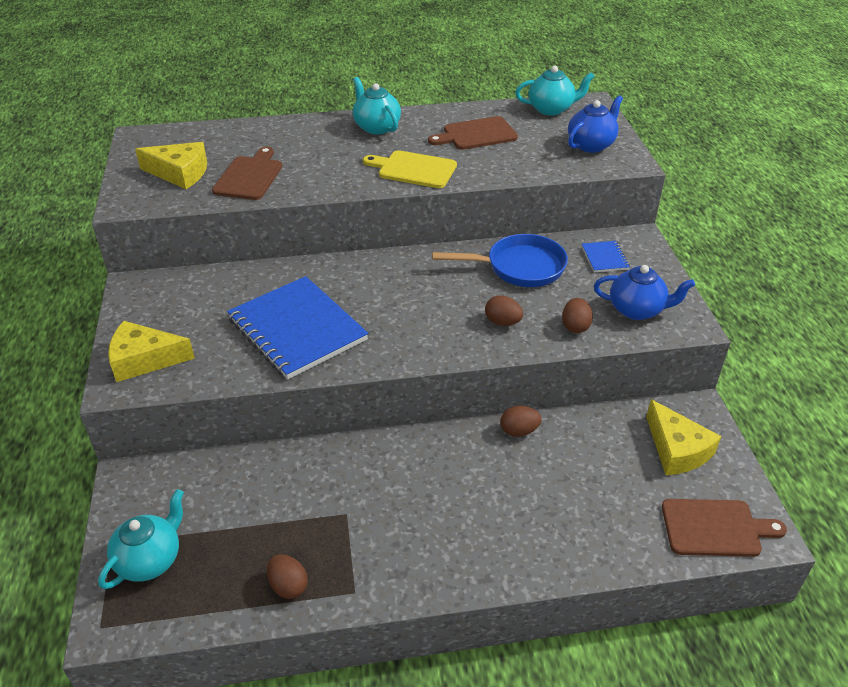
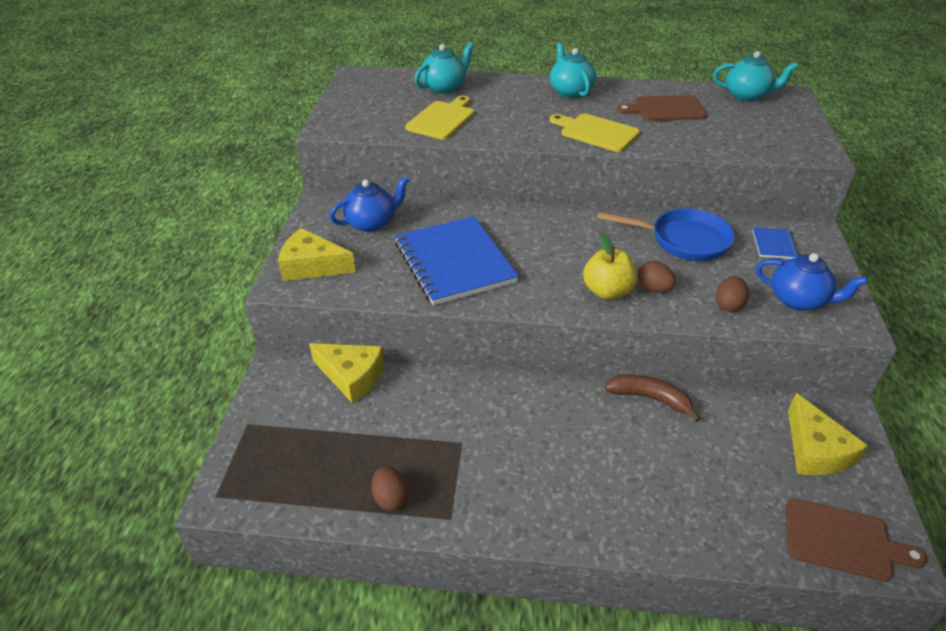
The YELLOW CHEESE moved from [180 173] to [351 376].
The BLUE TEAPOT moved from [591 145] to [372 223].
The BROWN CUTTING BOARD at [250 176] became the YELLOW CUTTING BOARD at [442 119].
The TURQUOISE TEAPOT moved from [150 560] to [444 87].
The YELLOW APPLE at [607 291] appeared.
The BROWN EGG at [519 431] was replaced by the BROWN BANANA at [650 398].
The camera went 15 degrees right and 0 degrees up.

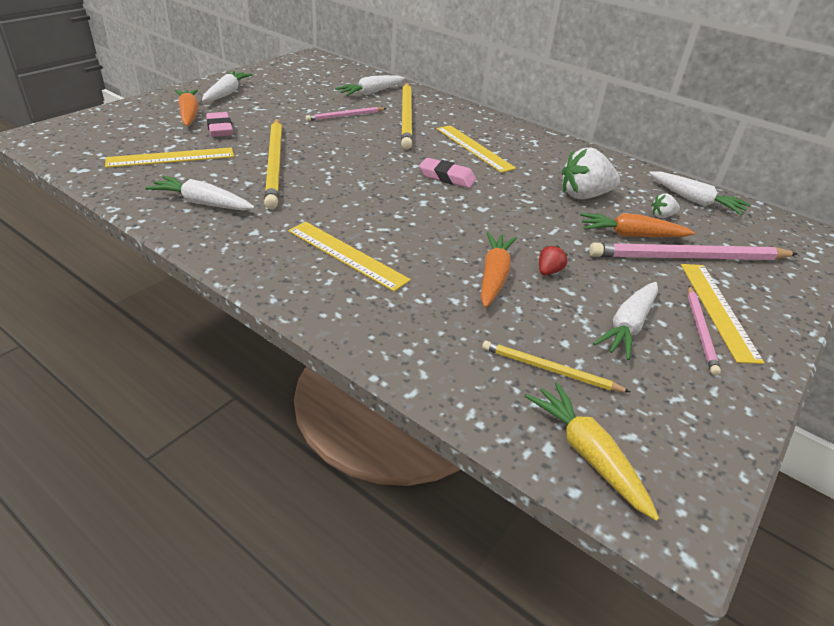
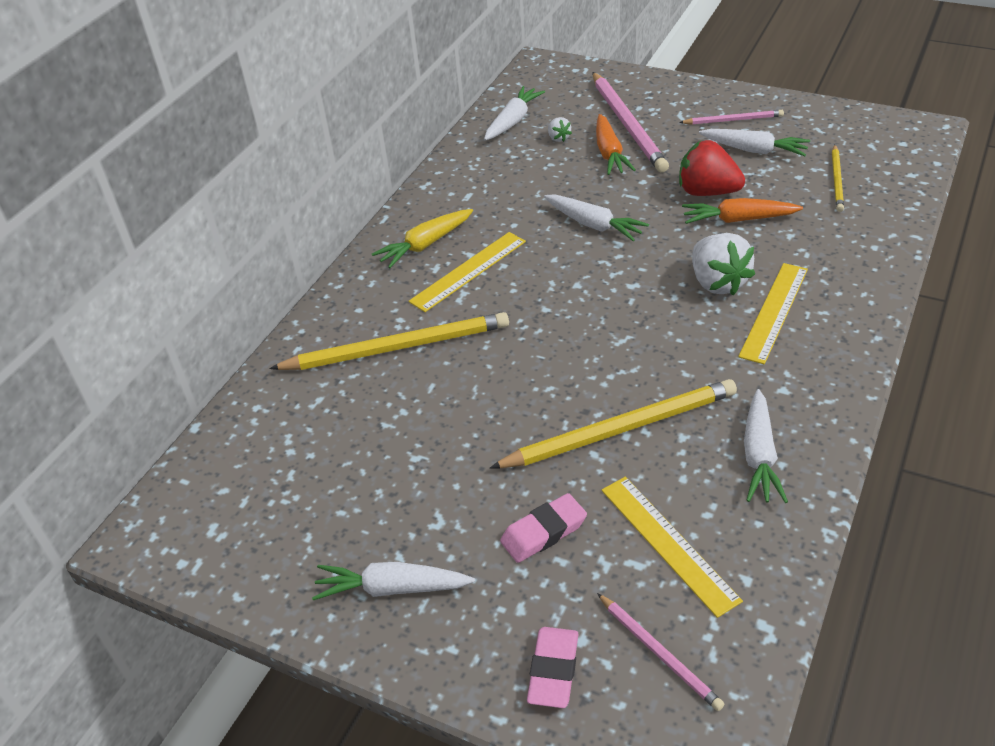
The YELLOW CARROT moved from [588 454] to [425 245].
The PINK ERASER moved from [447 177] to [553 670].
The WHITE CARROT moved from [371 92] to [593 225].
The PINK PENCIL moved from [345 116] to [659 653].
The RED STRAWBERRY at [548 271] changed to 2.13 times the size.
The WHITE STRAWBERRY moved from [584 195] to [717 282].
The ORANGE CARROT at [189 114] disappeared.
The YELLOW RULER at [718 310] disappeared.
The camera went 95 degrees left and 5 degrees up.

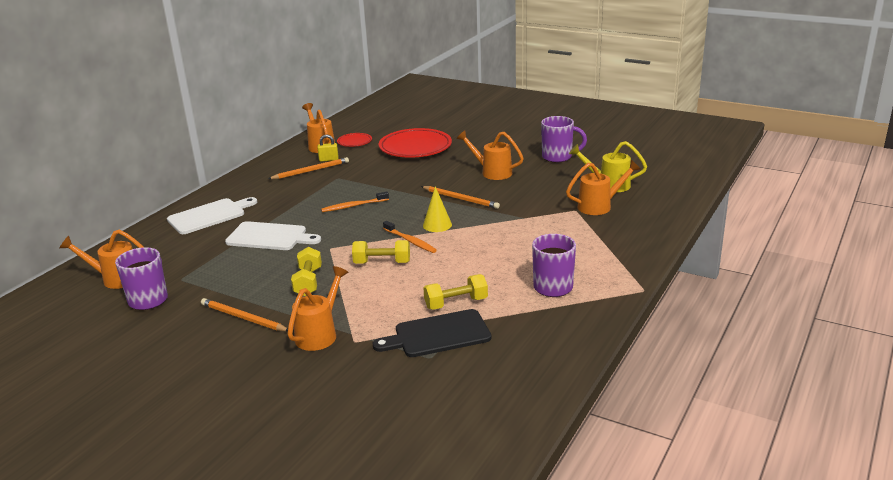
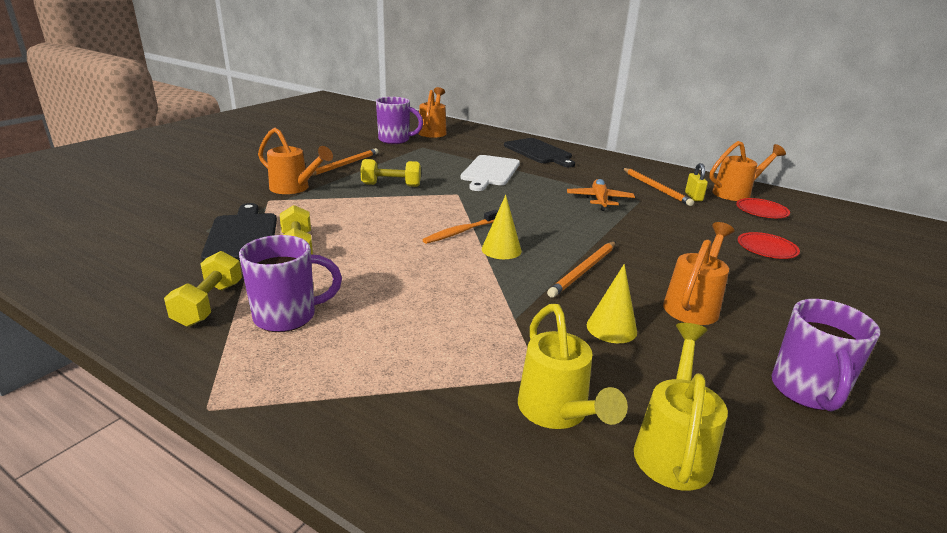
The YELLOW DUMBBELL moved from [382 263] to [209 304].
The WHITE CUTTING BOARD at [209 216] became the BLACK CUTTING BOARD at [539 152].
The ORANGE WATERING CAN at [599 206] became the YELLOW WATERING CAN at [557 412].
The ORANGE PLANE at [599 200] appeared.
The YELLOW CONE at [611 328] appeared.
The RED PLATE at [415 147] changed to 0.49 times the size.
The ORANGE TOOTHBRUSH at [354 206] disappeared.
The camera went 90 degrees right and 0 degrees up.

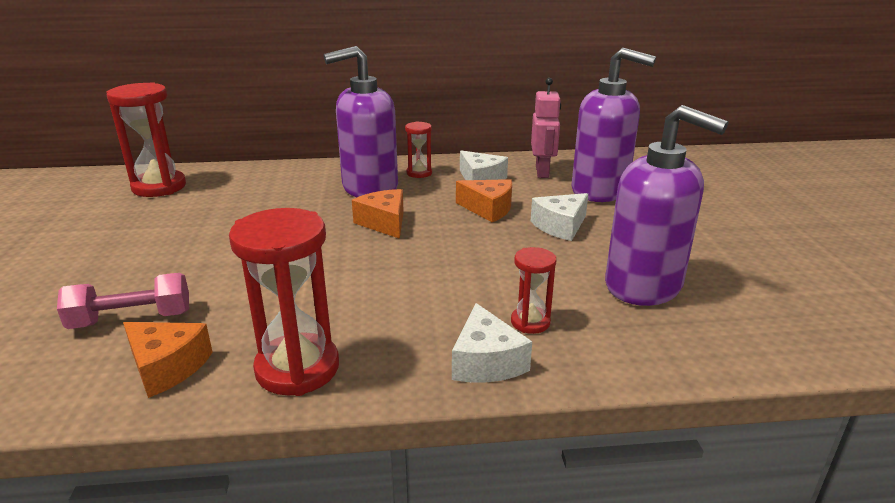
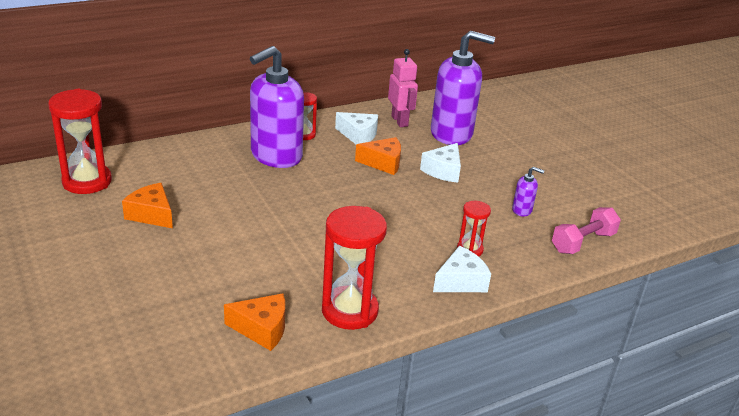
The ORANGE CHEESE moved from [384 223] to [152 214].
The WHITE CHEESE at [486 361] turned 90 degrees counterclockwise.
The PURPLE SOAP DISPENSER at [644 286] changed to 0.41 times the size.
The PINK DUMBBELL moved from [131 319] to [583 242].
The camera went 25 degrees left and 5 degrees up.

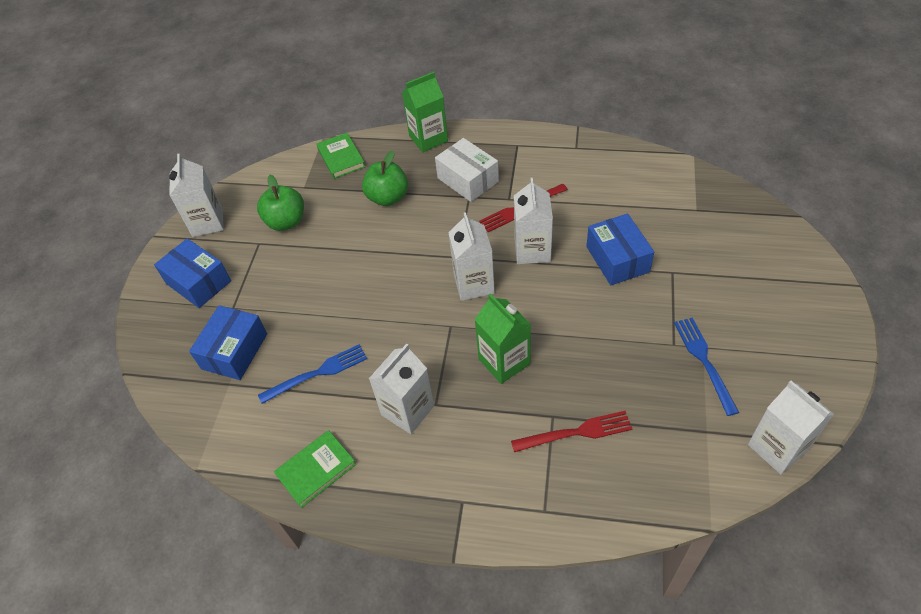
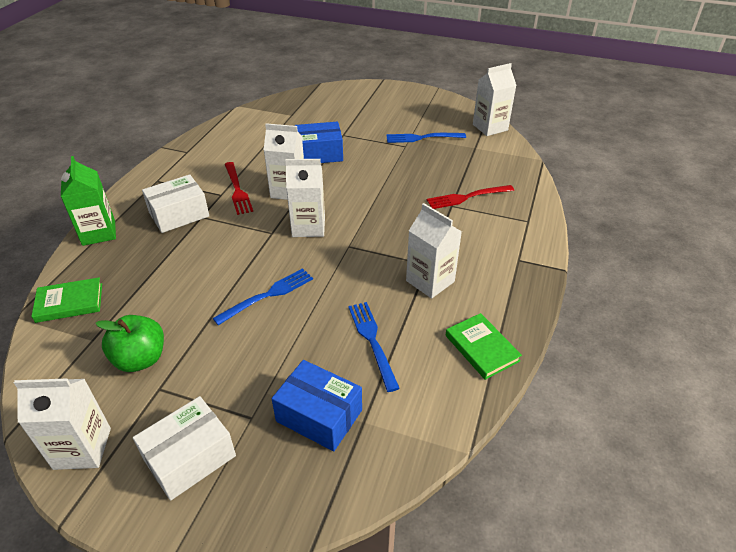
The BLUE BOX at [198 282] became the WHITE BOX at [190 458].
The BLUE FORK at [267 295] appeared.
The RED FORK at [576 432] turned 105 degrees counterclockwise.
The GREEN APPLE at [388 197] disappeared.
The GREEN CARTON at [504 361] disappeared.
The camera went 85 degrees left and 10 degrees down.

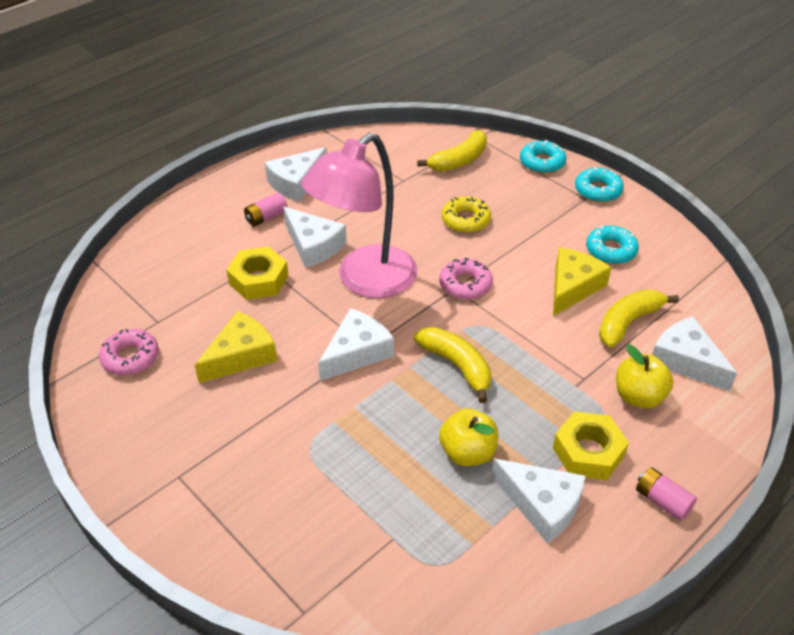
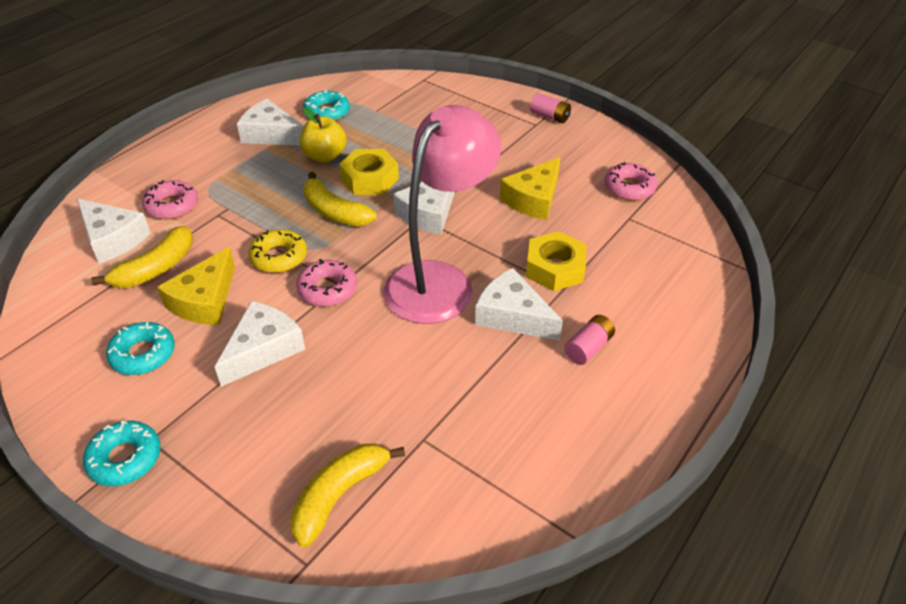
The YELLOW APPLE at [638 396] was replaced by the PINK DONUT at [172 206].
The WHITE CHEESE moved from [296 183] to [263 349].
The YELLOW DONUT moved from [465 220] to [279 257].
The TURQUOISE DONUT moved from [542 162] to [327 112].
The YELLOW NUT moved from [588 452] to [369 179].
The PINK BATTERY moved from [662 501] to [549 116].
The camera went 170 degrees right and 0 degrees up.

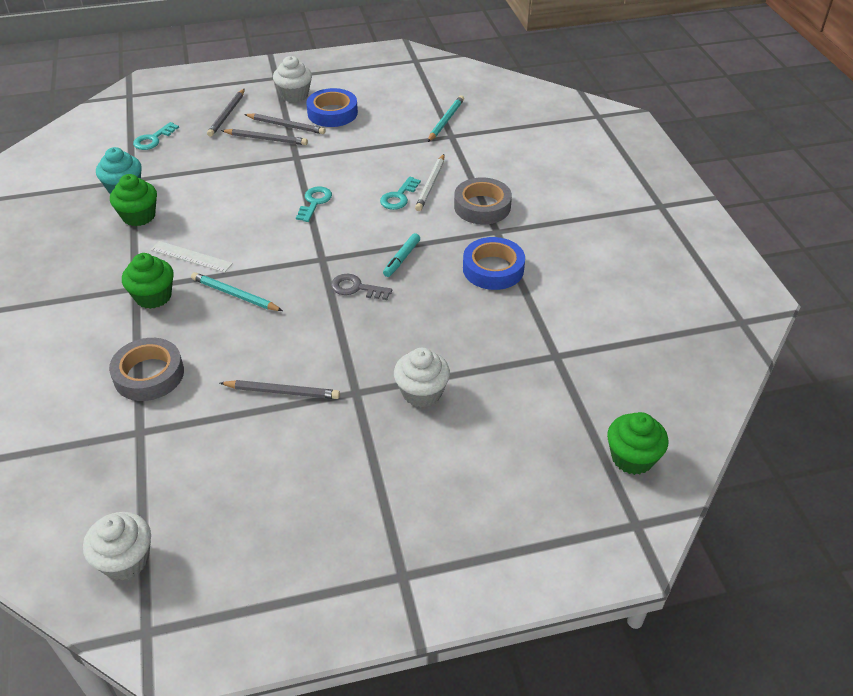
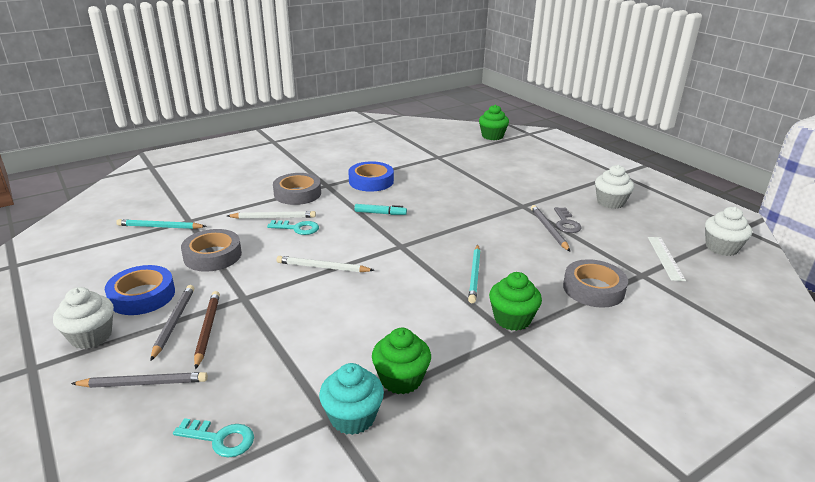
The GREY TAPE at [212 255] appeared.
The GREY PENCIL at [266 139] became the BROWN PENCIL at [207 329].
The TURQUOISE KEY at [314 202] was replaced by the WHITE PENCIL at [323 267].
The GREY KEY moved from [356 288] to [566 223].
The WHITE CUPCAKE moved from [422 392] to [610 202].
The WHITE RULER moved from [191 256] to [665 258].
The camera went 110 degrees left and 15 degrees down.

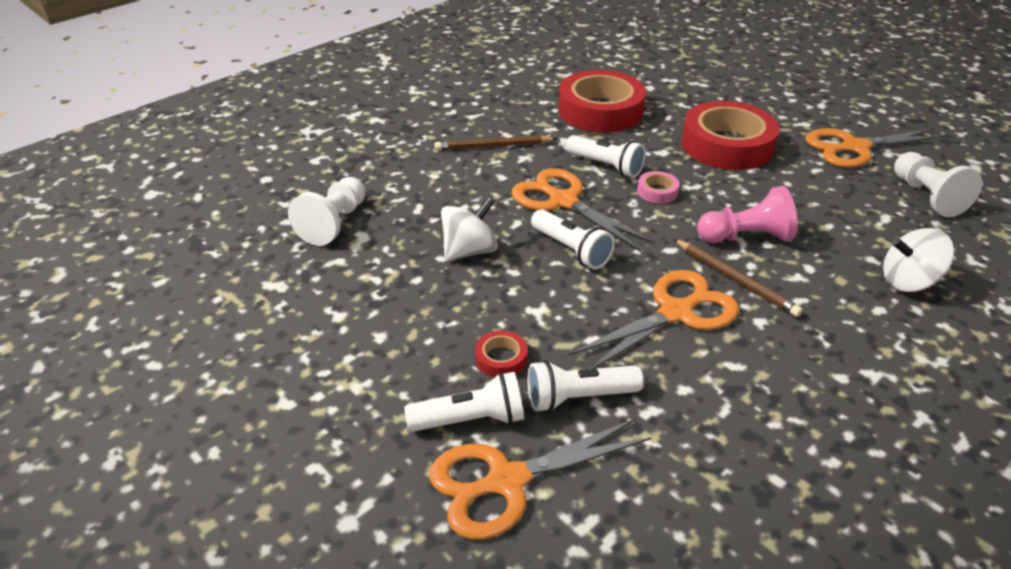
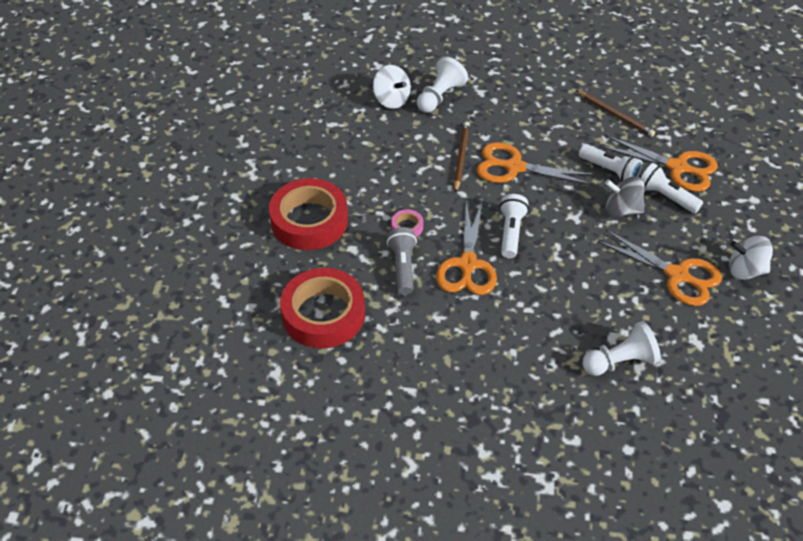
The WHITE FLASHLIGHT at [606 166] became the GREY FLASHLIGHT at [402 267].
The WHITE PAWN moved from [926 196] to [440 96].
The BROWN PENCIL moved from [493 146] to [615 115].
The ORANGE SCISSORS moved from [855 147] to [677 275].
The RED TAPE at [501 359] was replaced by the GREY SPINNING TOP at [622 210].
The WHITE SPINNING TOP moved from [469 251] to [745 270].
The PINK PAWN at [746 237] disappeared.
The camera went 130 degrees left and 10 degrees up.

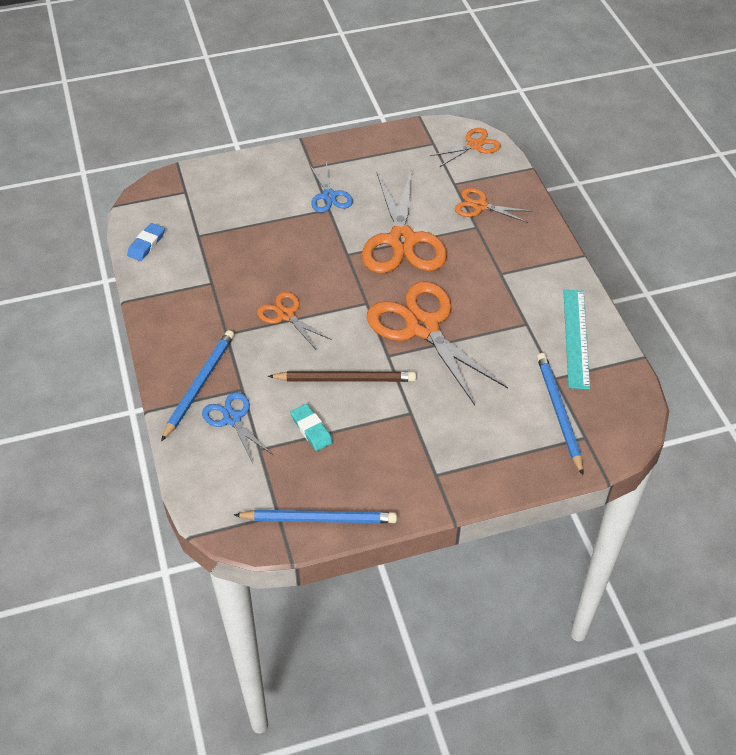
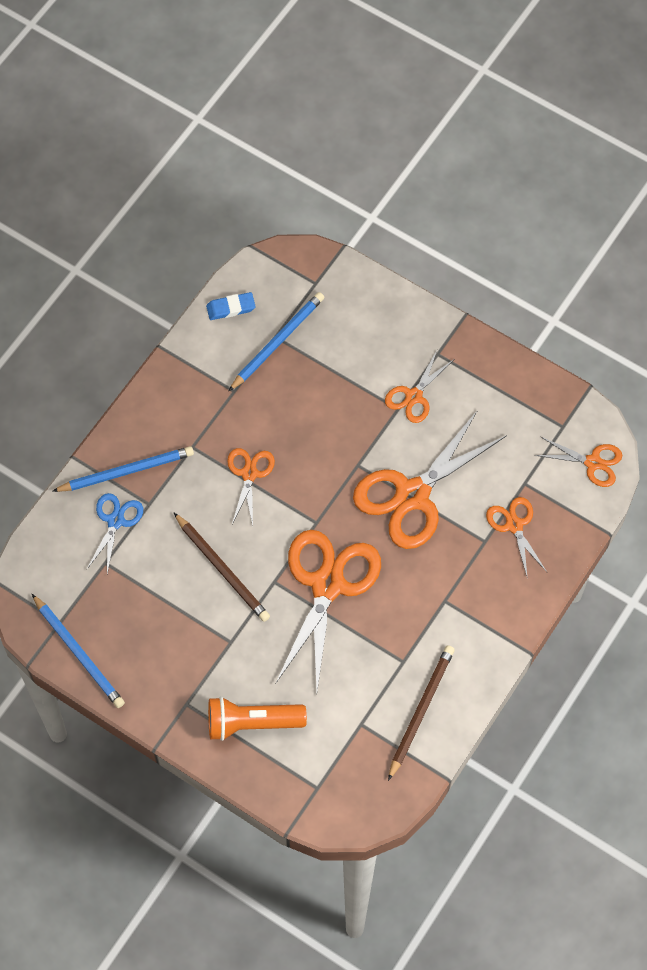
The ORANGE FLASHLIGHT at [251 723] appeared.
The BLUE PENCIL moved from [558 412] to [277 342].
The BLUE SCISSORS at [329 196] became the ORANGE SCISSORS at [413 396].
The TURQUOISE RULER at [576 338] was replaced by the BROWN PENCIL at [420 711].
The TURQUOISE ERASER at [311 429] disappeared.
The camera went 50 degrees right and 15 degrees up.

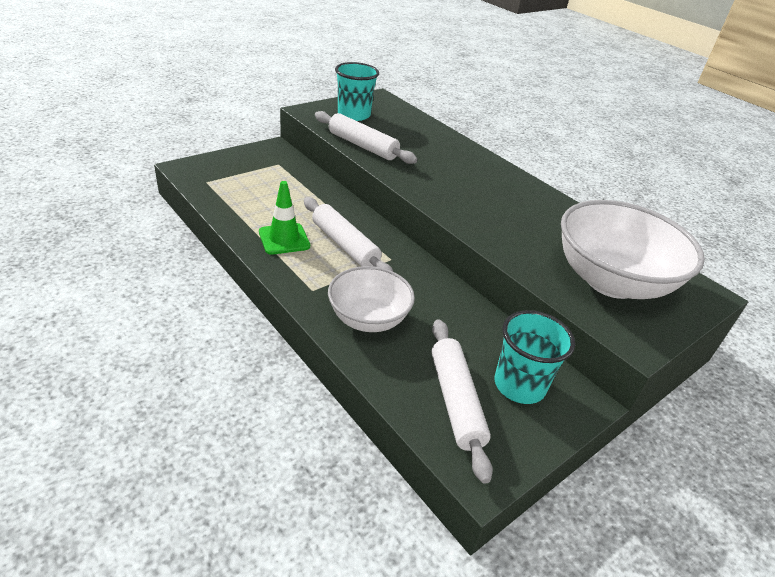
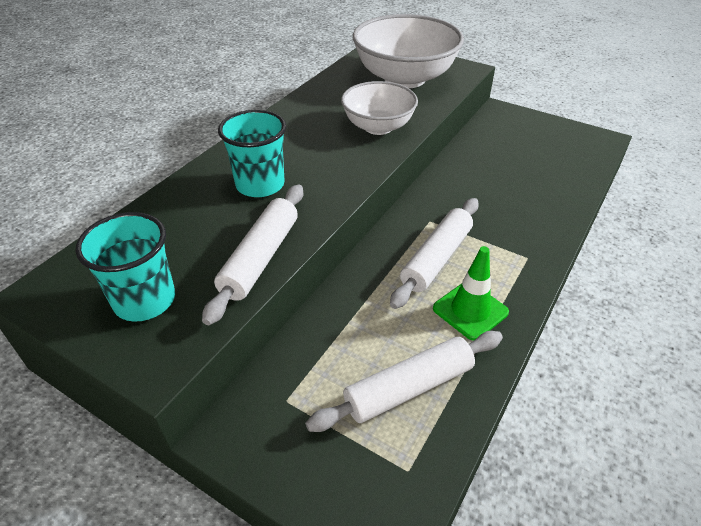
The TURQUOISE CUP moved from [519 385] to [260 185].
The WHITE ROLLING PIN moved from [456 401] to [408 387].
The WHITE BOWL moved from [368 319] to [378 127].
The camera went 105 degrees left and 5 degrees up.

